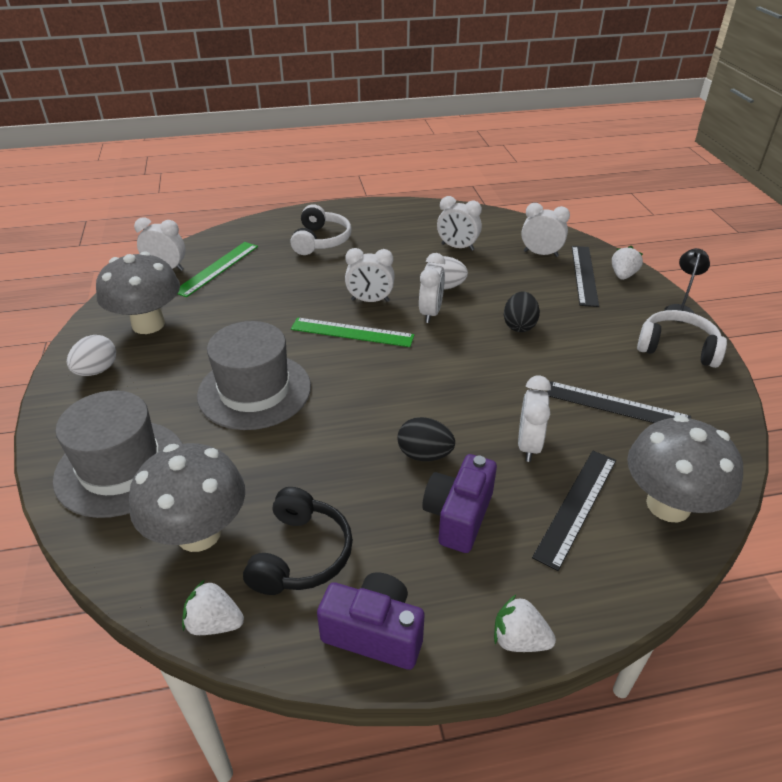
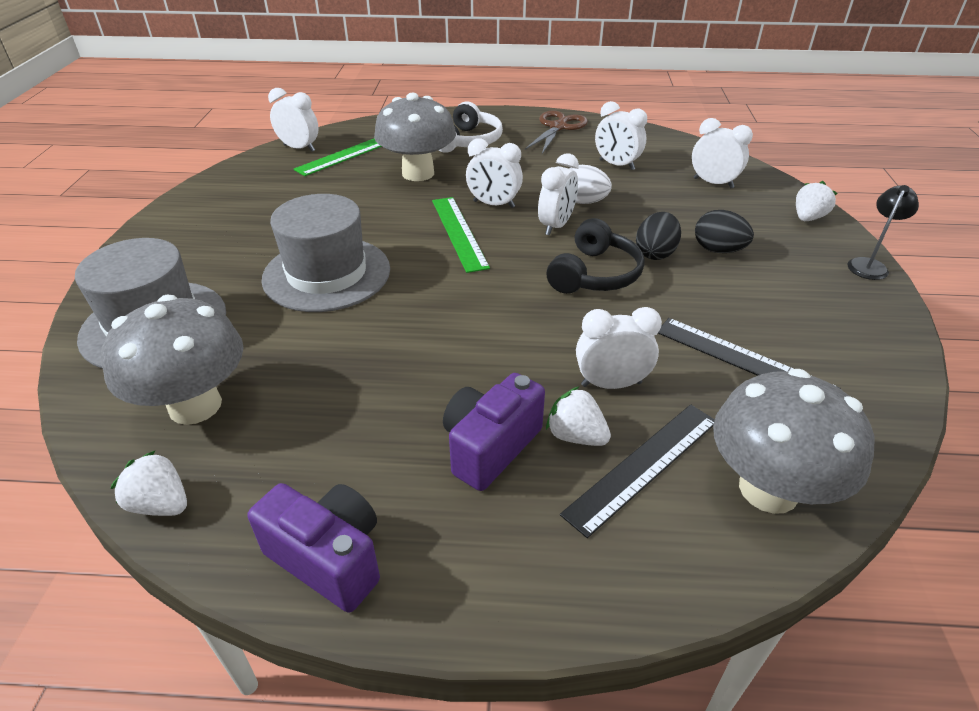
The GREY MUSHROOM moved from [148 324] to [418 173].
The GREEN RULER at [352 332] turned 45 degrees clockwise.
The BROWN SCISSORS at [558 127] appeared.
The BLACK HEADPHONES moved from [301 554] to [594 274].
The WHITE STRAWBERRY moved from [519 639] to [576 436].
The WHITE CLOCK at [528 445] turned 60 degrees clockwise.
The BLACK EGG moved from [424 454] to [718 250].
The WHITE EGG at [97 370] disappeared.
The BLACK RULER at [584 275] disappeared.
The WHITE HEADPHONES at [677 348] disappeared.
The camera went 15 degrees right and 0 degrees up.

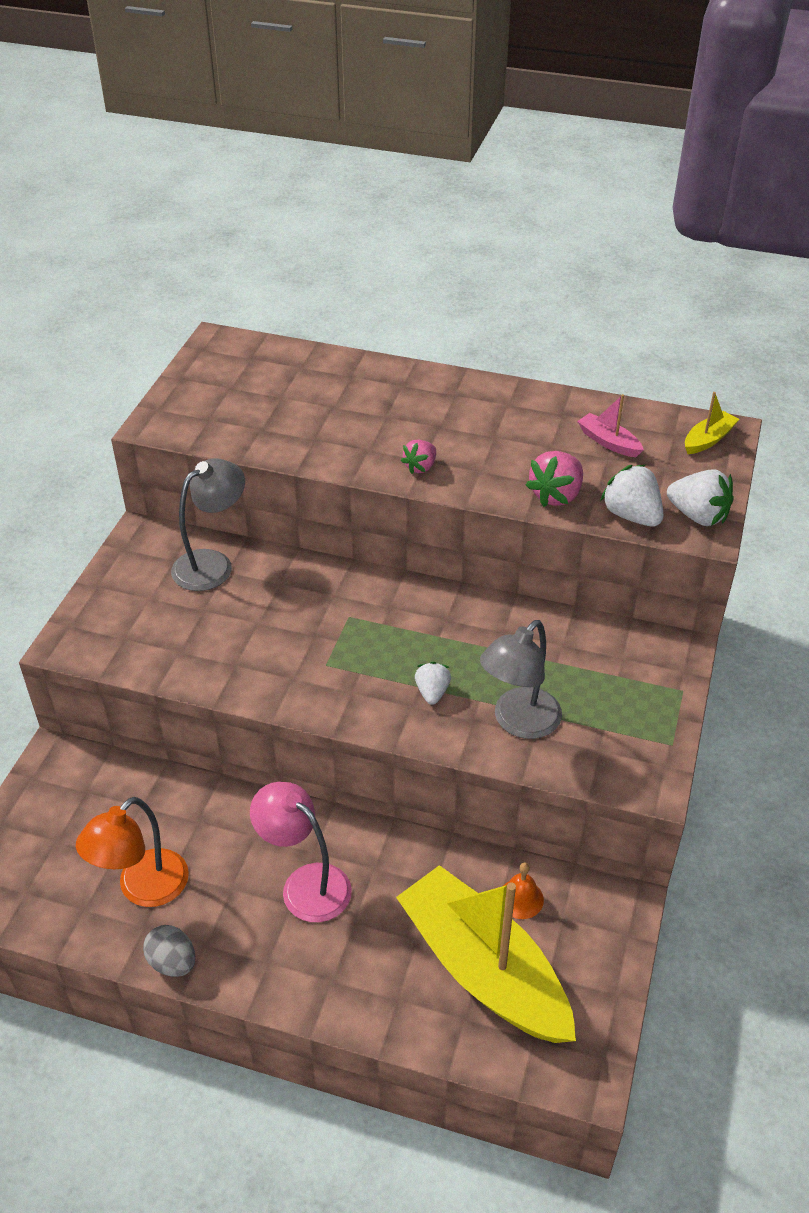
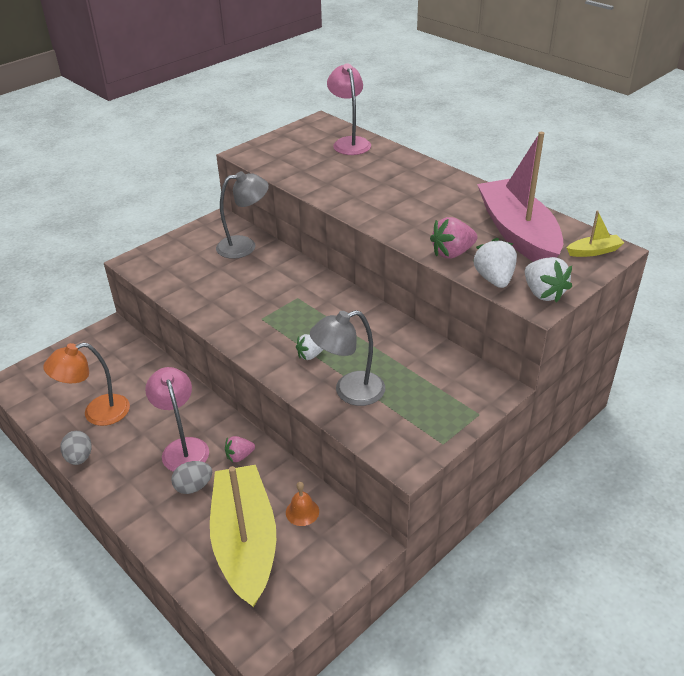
The GREY EGG at [193 486] appeared.
The PINK STRAWBERRY moved from [420 467] to [239 456].
The WHITE STRAWBERRY at [432 692] turned 150 degrees counterclockwise.
The PINK LAMP at [349 142] appeared.
The PINK BOAT at [608 442] changed to 2.49 times the size.
The camera went 30 degrees right and 5 degrees down.

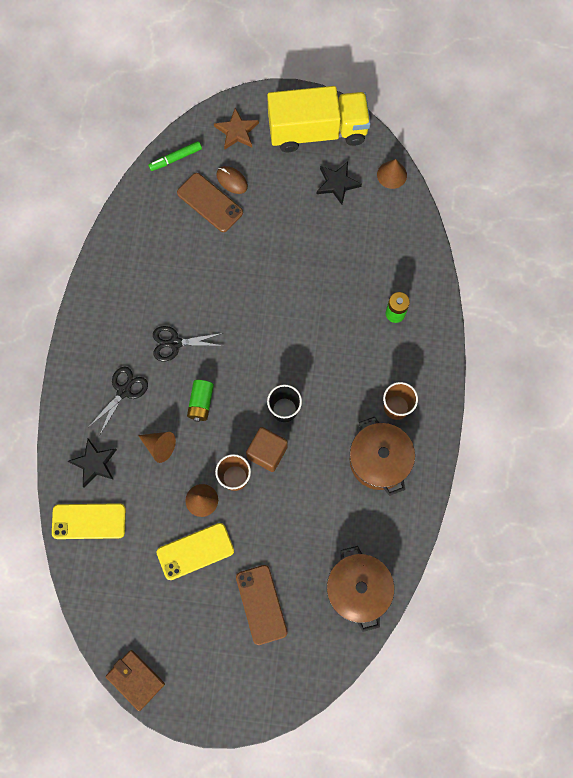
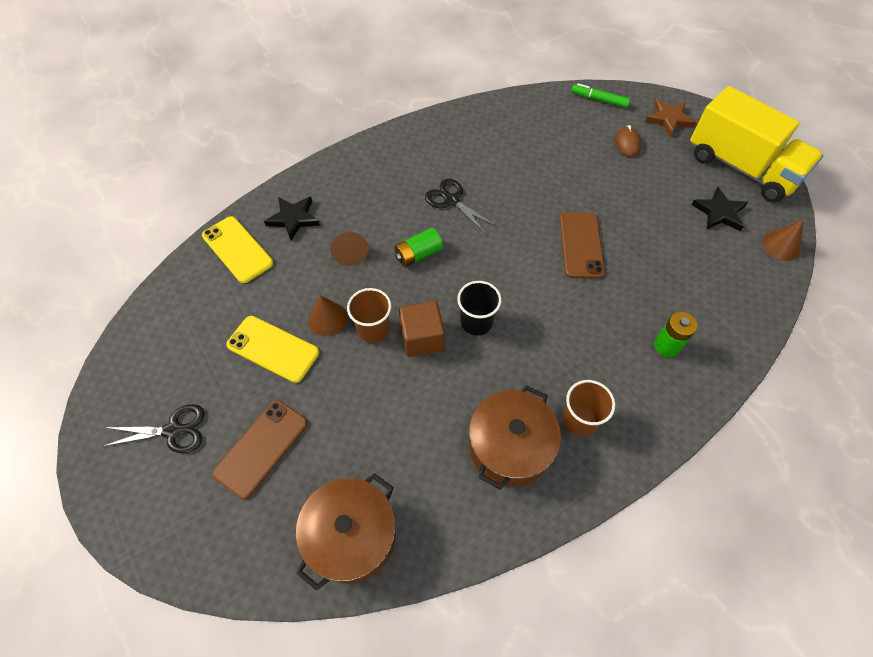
The BLACK SCISSORS moved from [124 391] to [173 430].
The BROWN PHONE moved from [210 202] to [581 245].
The BROWN WALLET at [135 680] disappeared.
The camera went 50 degrees right and 15 degrees down.

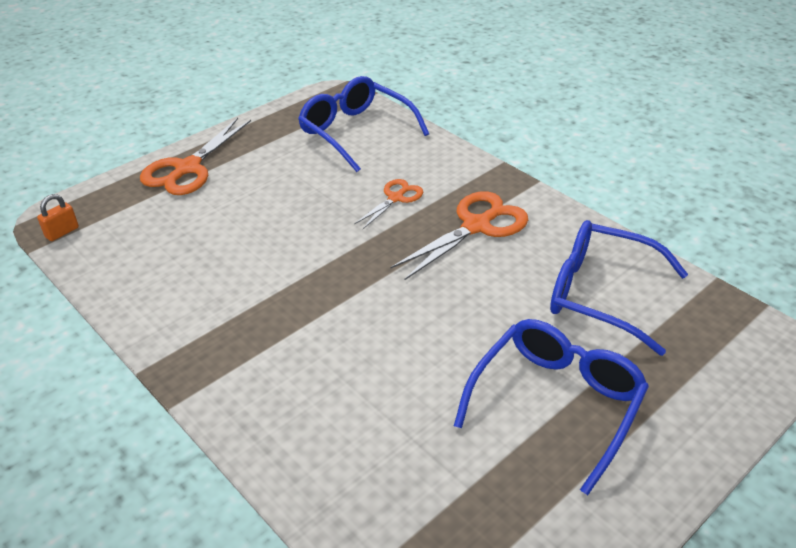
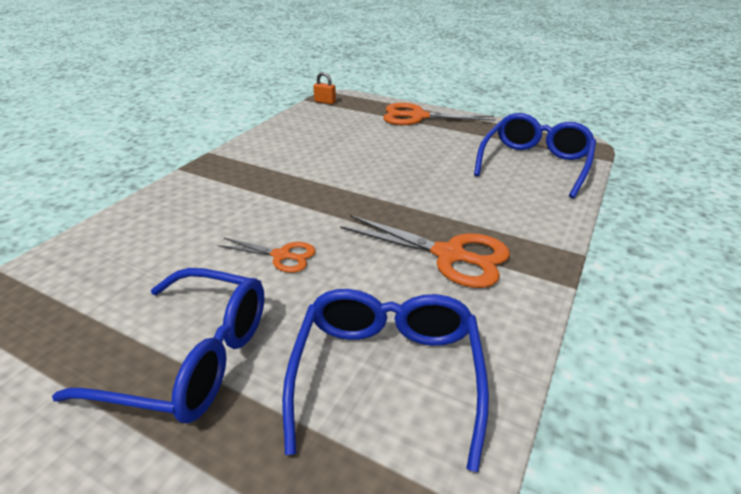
The ORANGE SCISSORS moved from [395 198] to [281 256].
The camera went 70 degrees right and 5 degrees down.

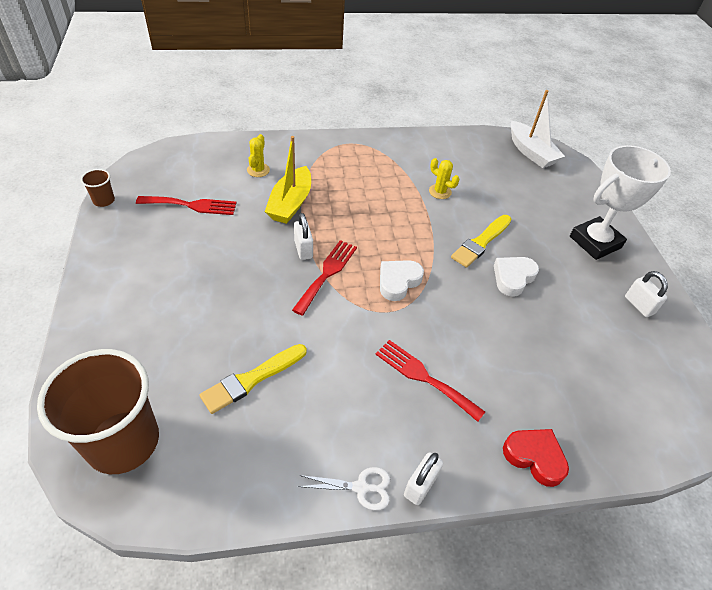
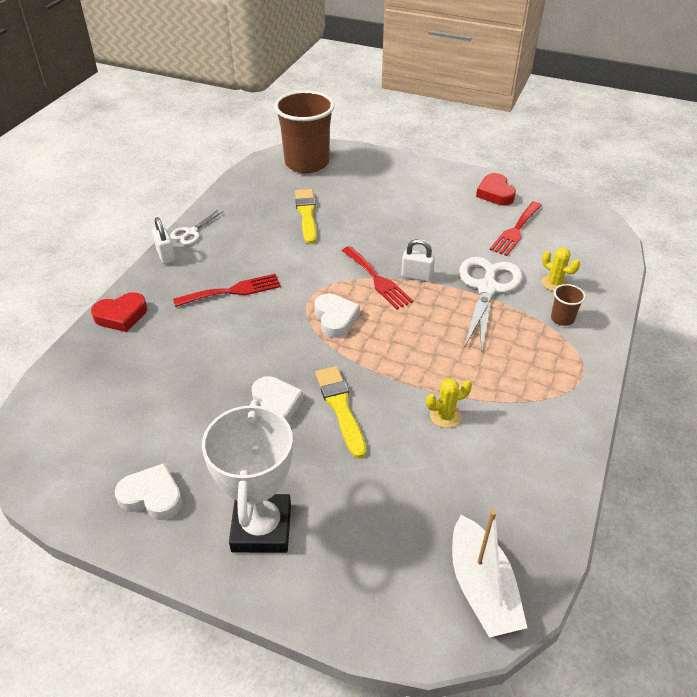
The WHITE PADLOCK at [639 305] was replaced by the WHITE HEART at [152 496].
The WHITE BOAT at [531 152] turned 105 degrees counterclockwise.
The YELLOW BOAT at [290 203] was replaced by the WHITE SCISSORS at [487 288].
The RED HEART at [495 193] appeared.
The BROWN CUP moved from [104 200] to [562 319].
The camera went 125 degrees right and 5 degrees down.

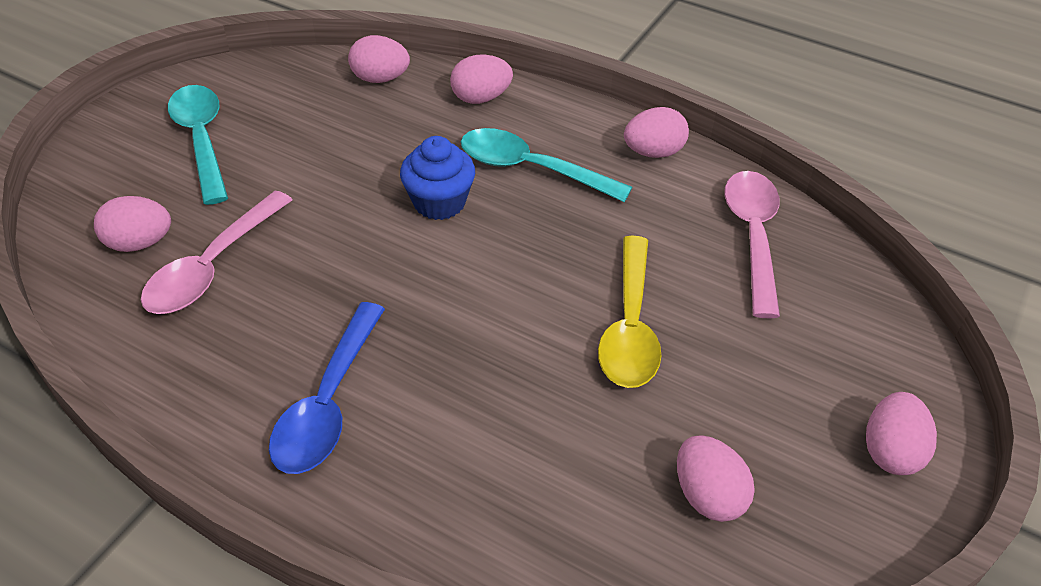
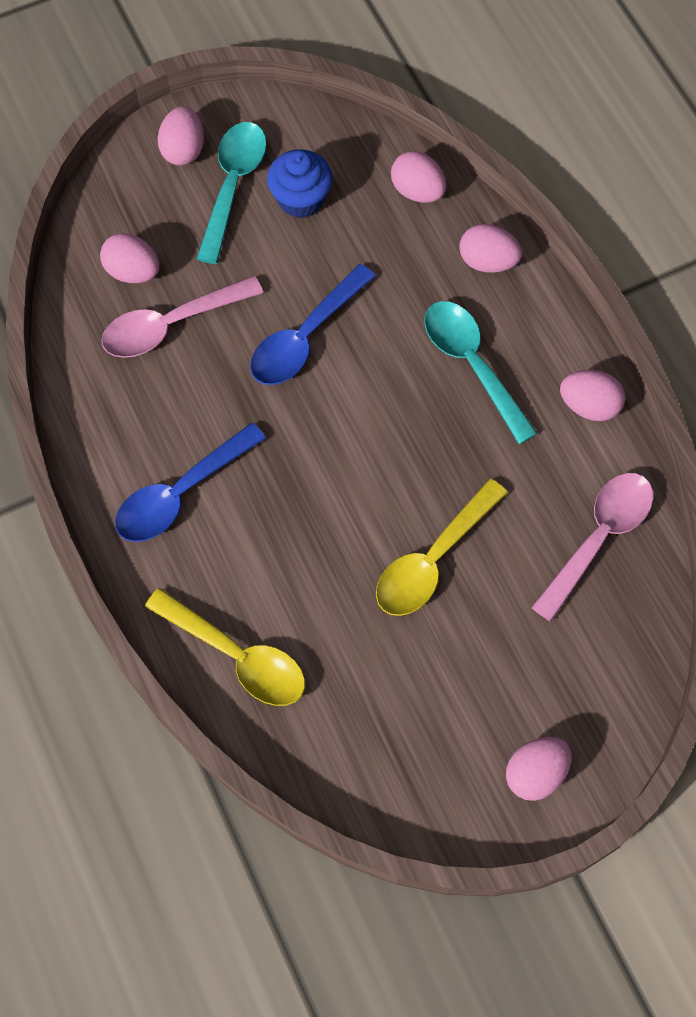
The YELLOW SPOON at [237 656] appeared.
The PINK EGG moved from [708 495] to [183 150].
The BLUE SPOON at [305 337] appeared.
The BLUE CUPCAKE moved from [439 202] to [300 199].
The camera went 35 degrees right and 20 degrees up.

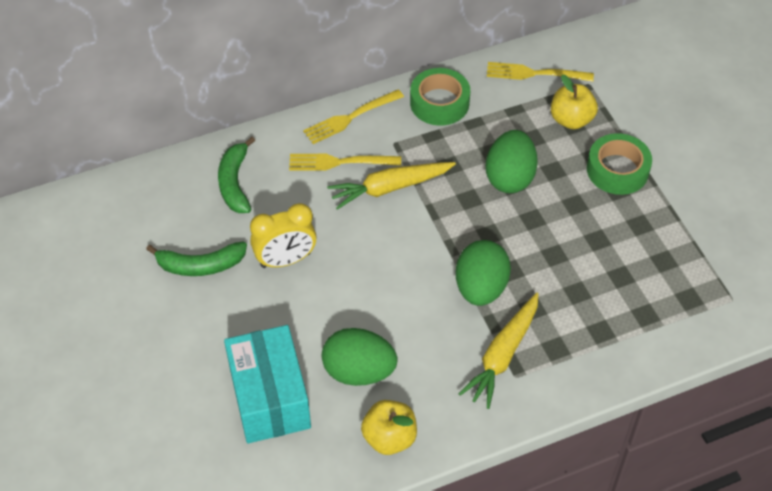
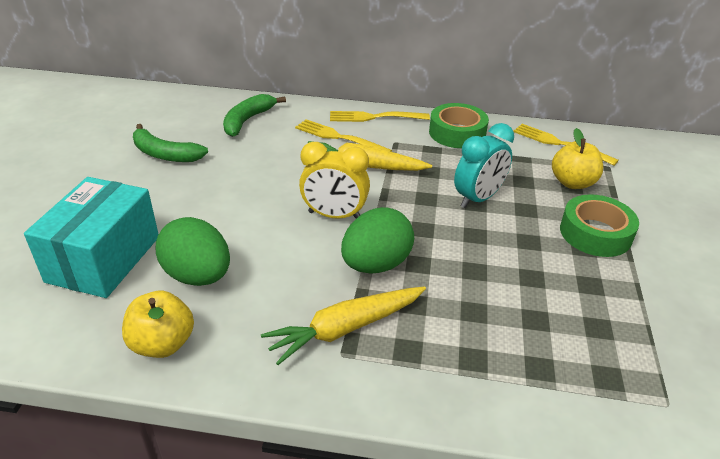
The YELLOW CLOCK moved from [286 260] to [334 215].
The GREEN EGG at [509 177] was replaced by the TURQUOISE CLOCK at [478 199].
The camera went 30 degrees right and 15 degrees down.

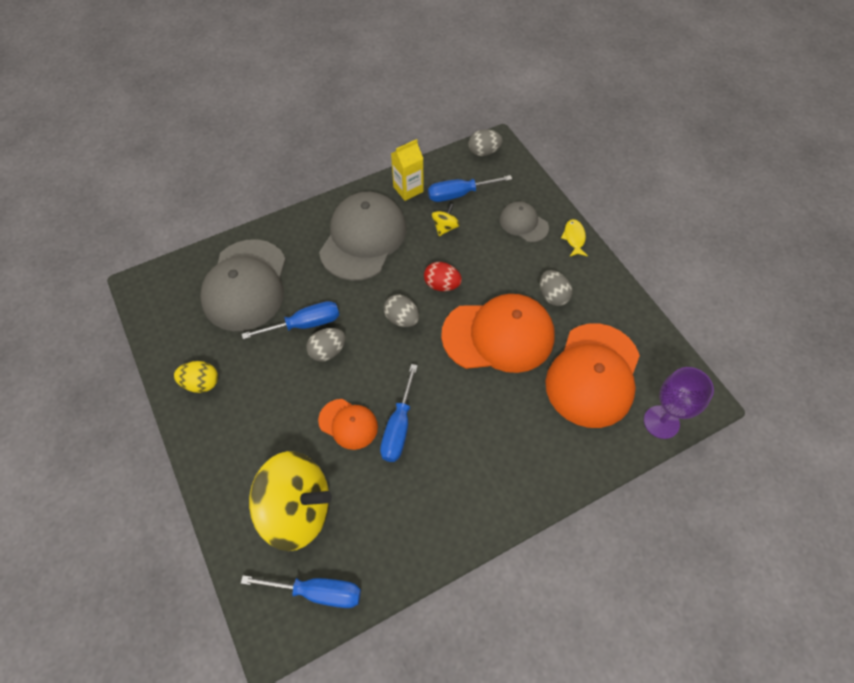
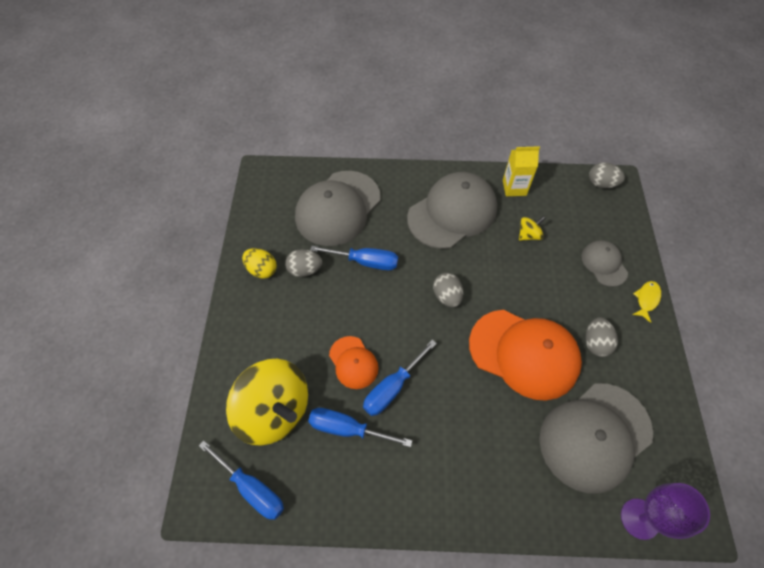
The GREY EGG moved from [328 351] to [305 270].
The BLUE SCREWDRIVER moved from [459 194] to [347 429].
The ORANGE CAP at [593 375] became the GREY CAP at [595 436].
The RED EGG at [442 285] disappeared.
The camera went 30 degrees right and 0 degrees up.

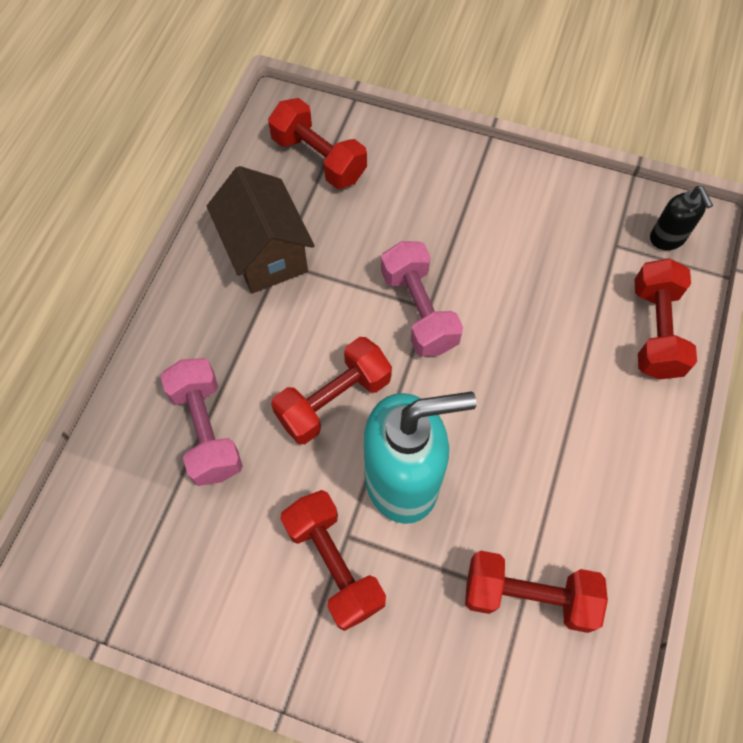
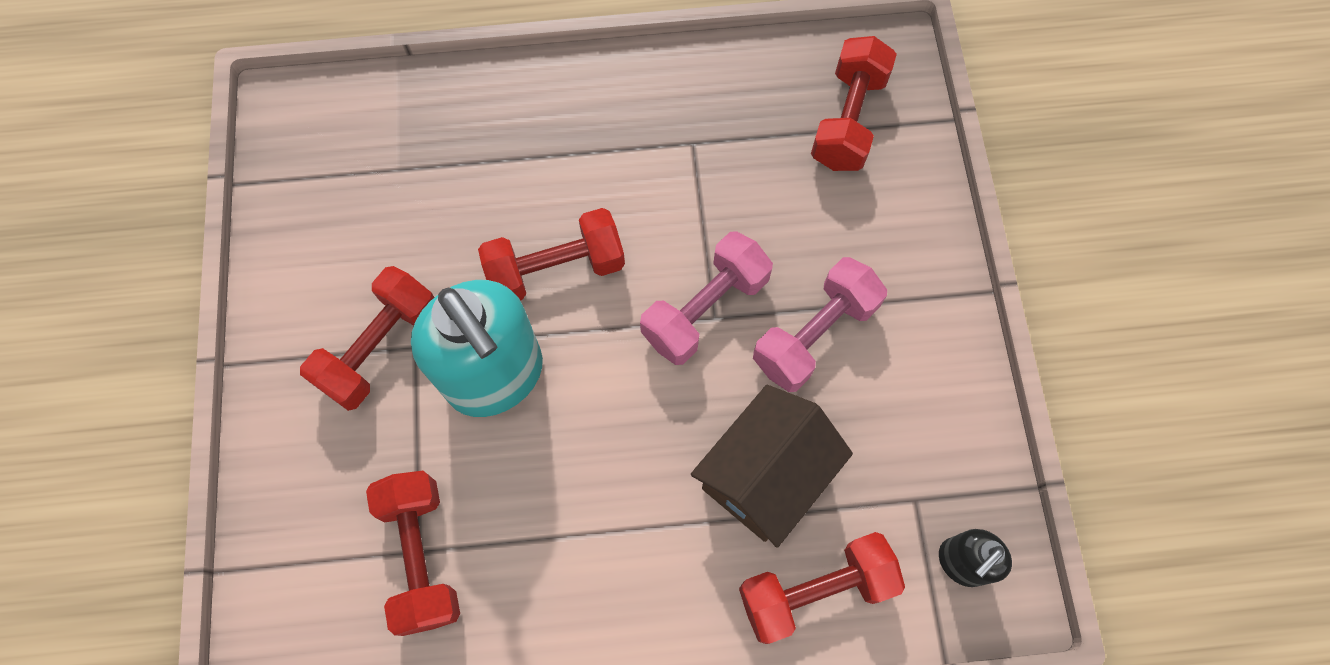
The RED DUMBBELL at [333 400] turned 45 degrees counterclockwise.
The BROWN HOUSE moved from [266 253] to [765 476].
The PINK DUMBBELL moved from [206 430] to [814 334].
The camera went 65 degrees right and 5 degrees up.

